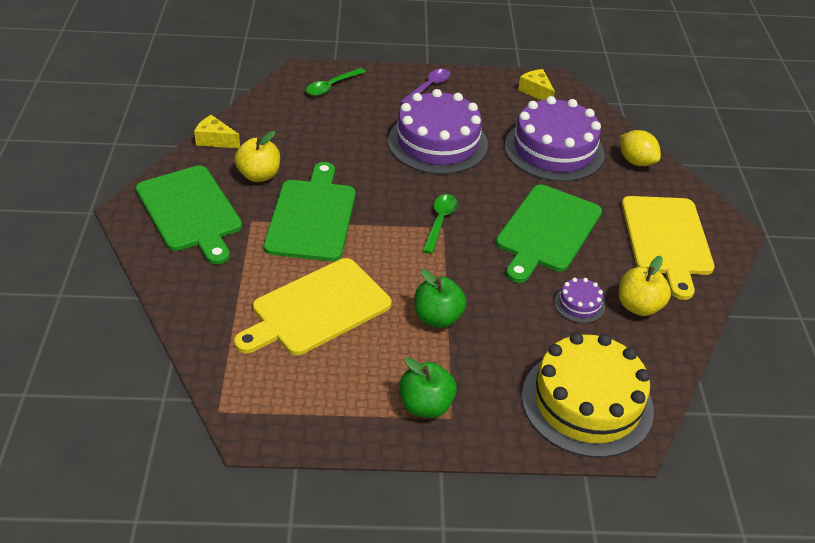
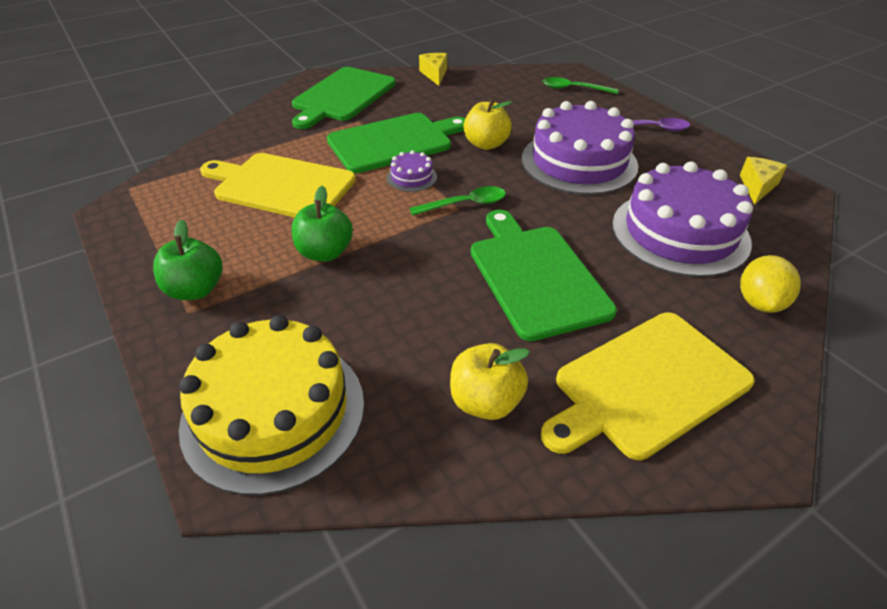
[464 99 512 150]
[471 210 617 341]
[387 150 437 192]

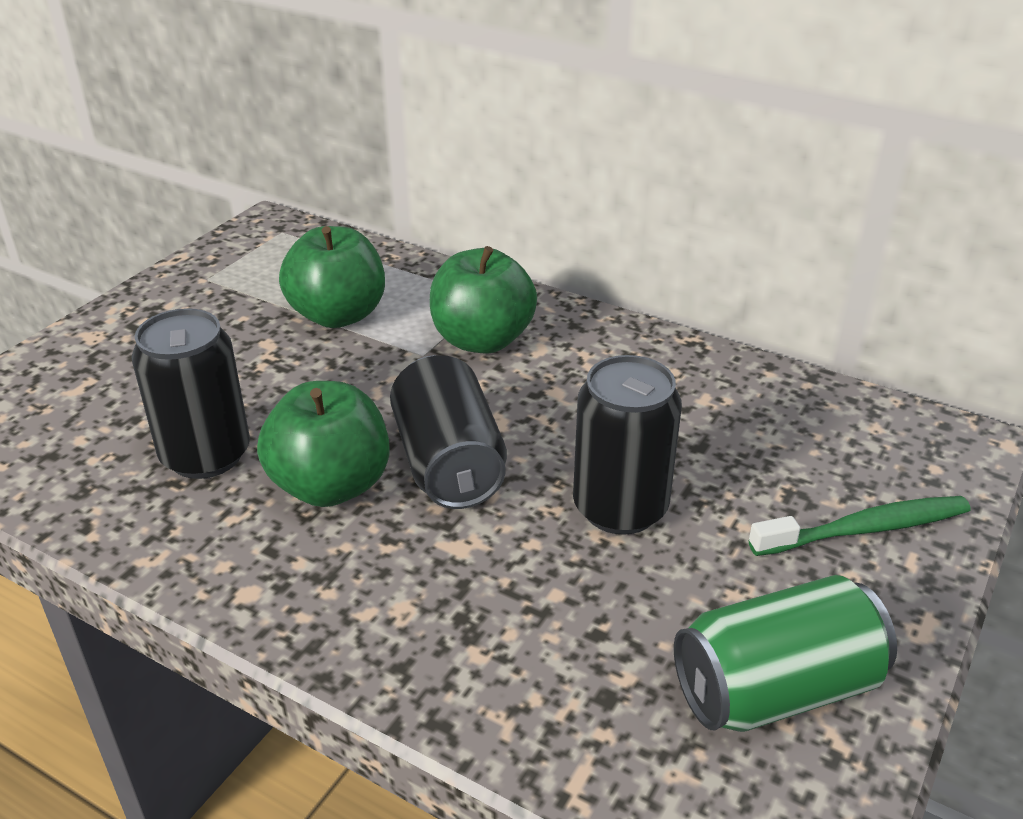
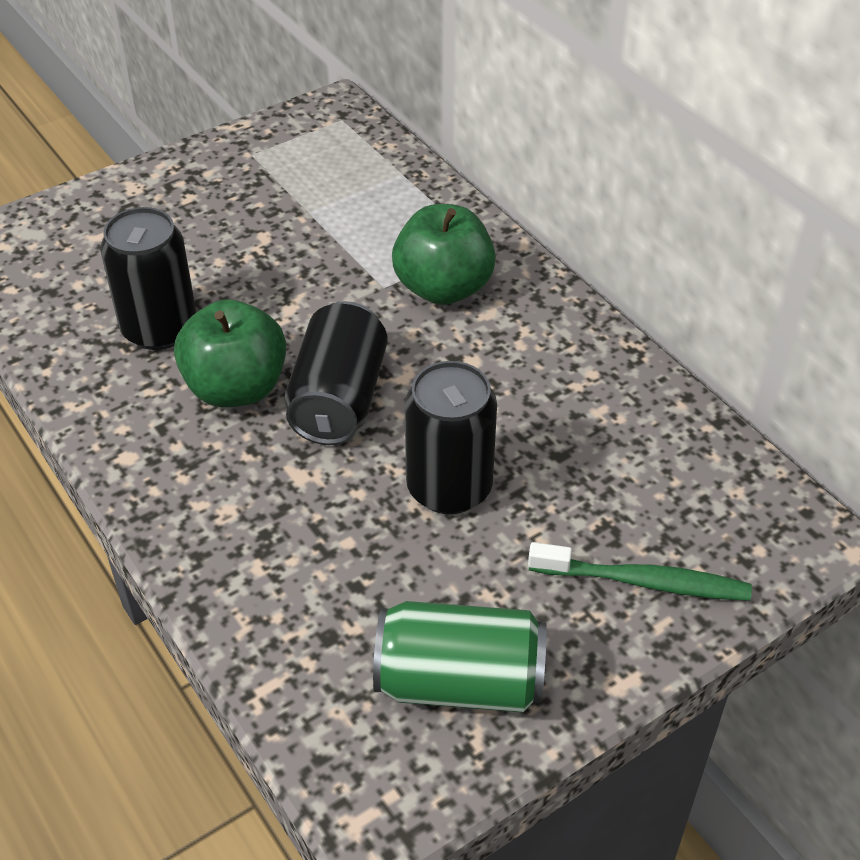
[279 226 385 328] (first image)

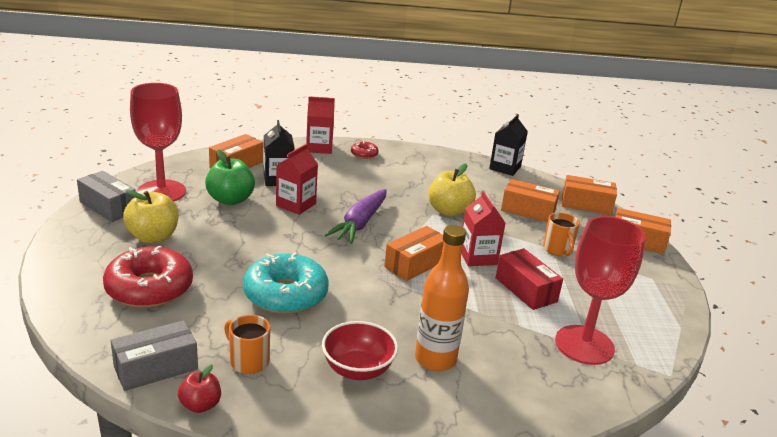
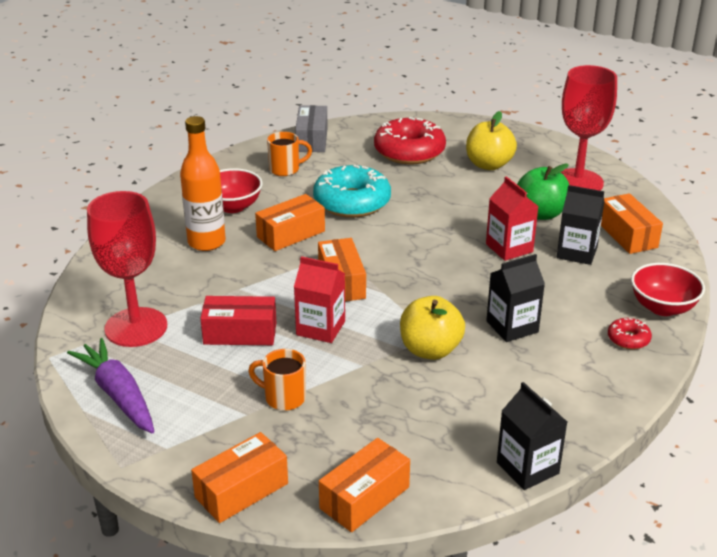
[631 263 705 316]
[77 171 136 222] (first image)
[255 194 325 251]
[67 338 154 433]
[178 364 221 413] (first image)
[486 254 545 342]

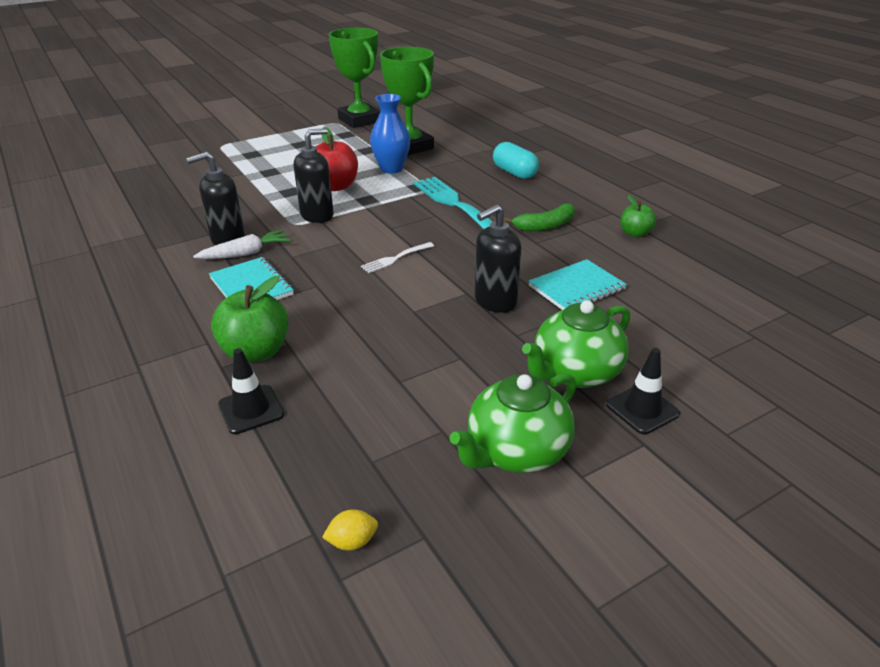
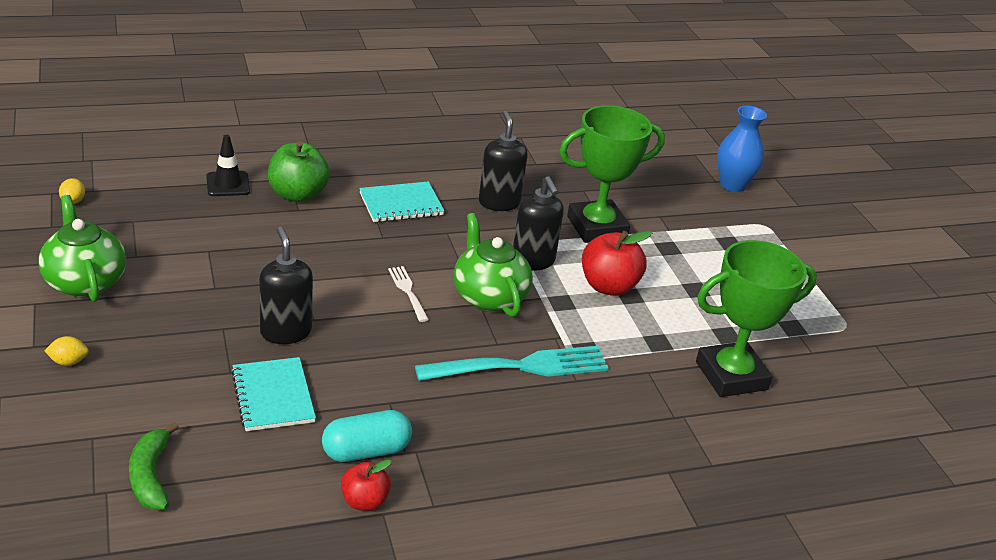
[559 105 665 243]
[717 106 767 192]
[322 410 412 462]
[341 460 392 511]
[129 422 179 510]
[193 230 291 259] (first image)
[454 213 533 317]
[44 336 89 366]

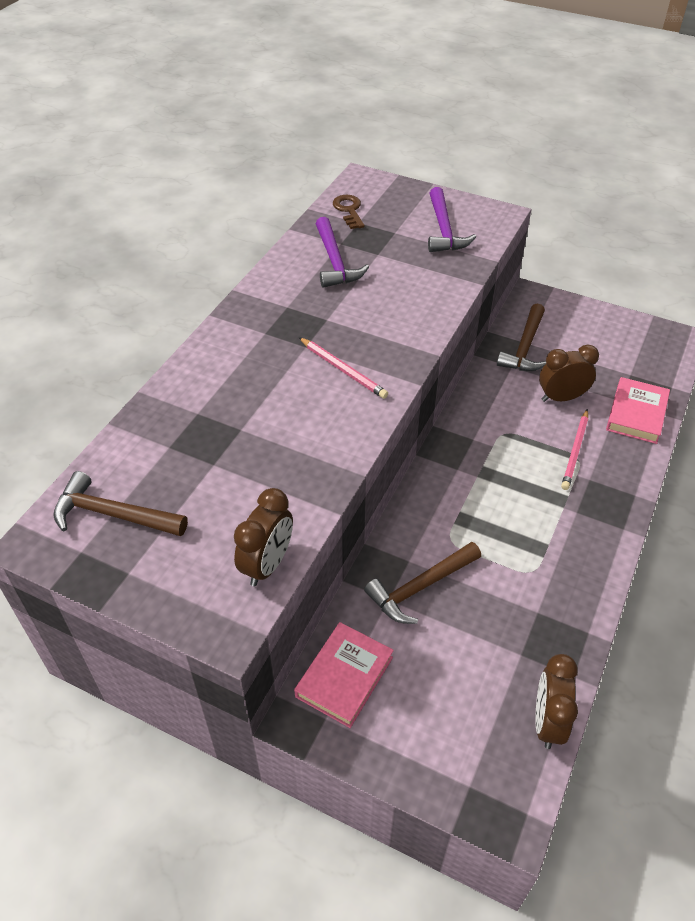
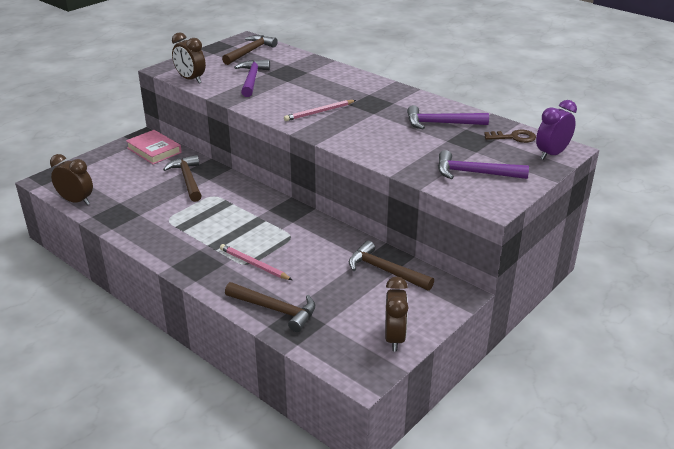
[385 277 408 351]
[225 282 315 332]
[234 60 270 97]
[536 100 577 160]

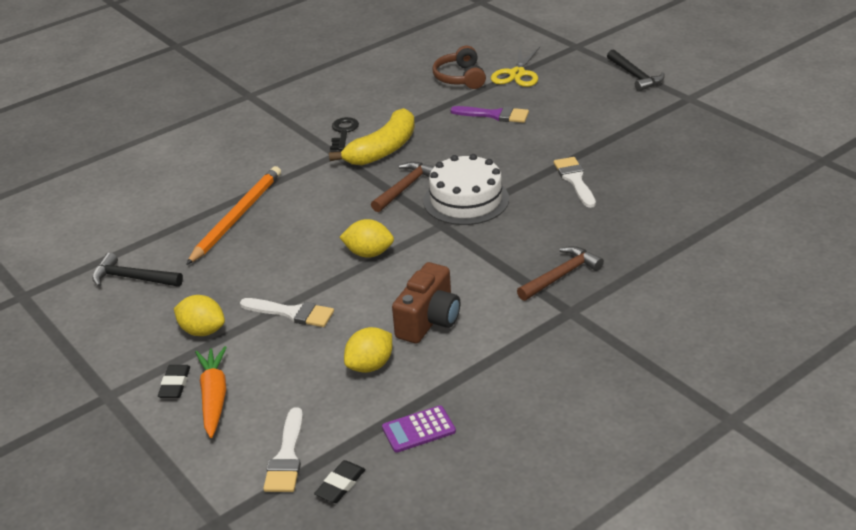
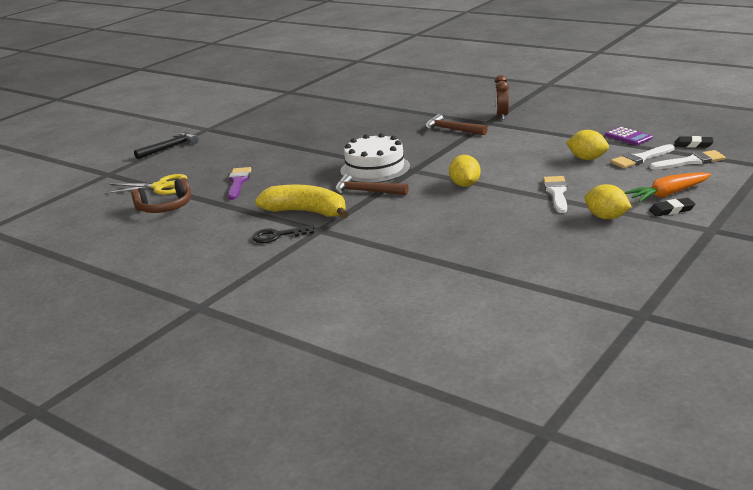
[611 144 675 168]
[186 166 281 265] (first image)
[92 253 183 287] (first image)
[392 262 460 343] (first image)
[584 184 632 219]
[495 75 509 120]

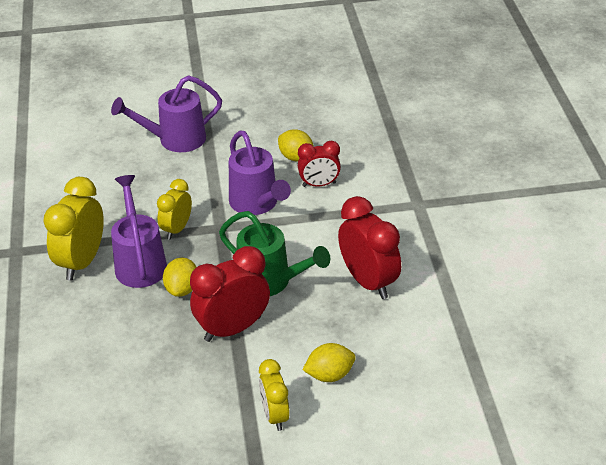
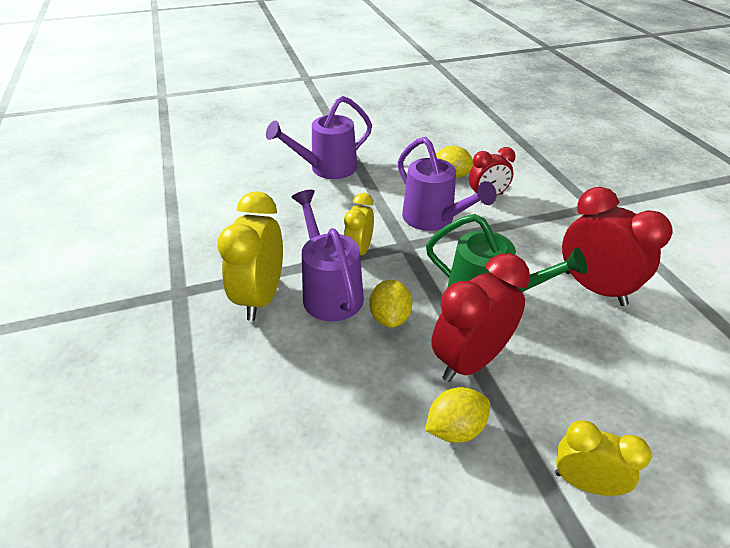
[425 387 490 443]
[555 420 651 496]

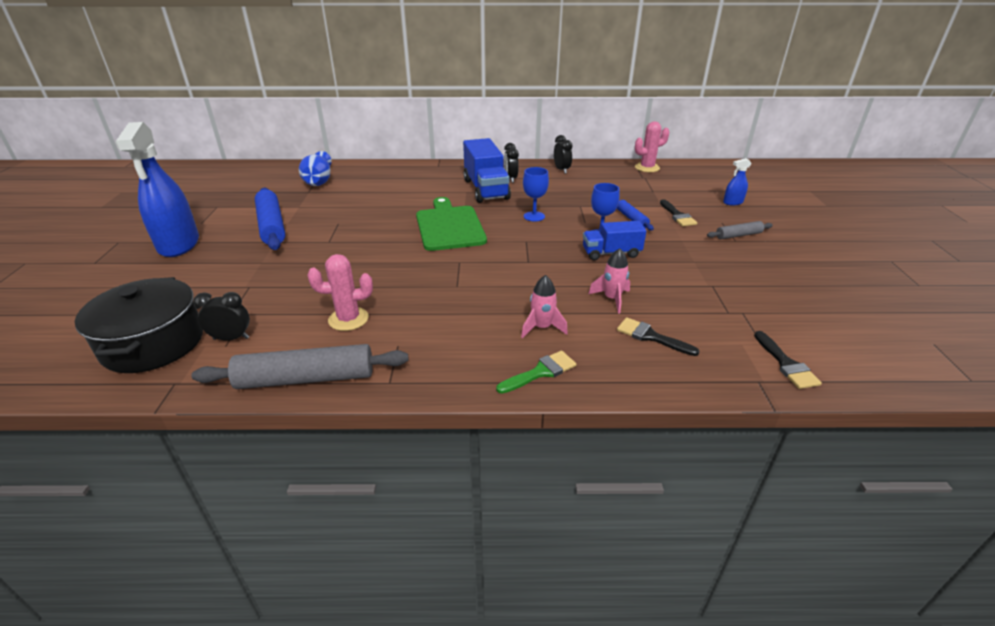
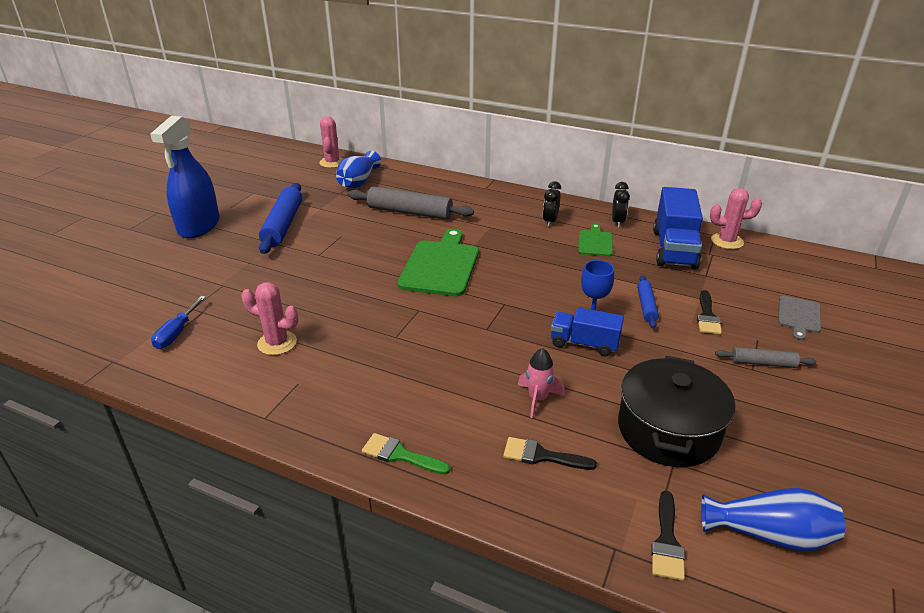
[653 187 703 269]
[778 296 821 340]
[523 167 549 222] (first image)
[521 275 568 338] (first image)
[618 356 736 467]
[151 296 206 349]
[503 437 597 470]
[348 187 474 220]
[362 433 450 475]
[319 116 343 168]
[578 224 613 256]
[701 488 845 552]

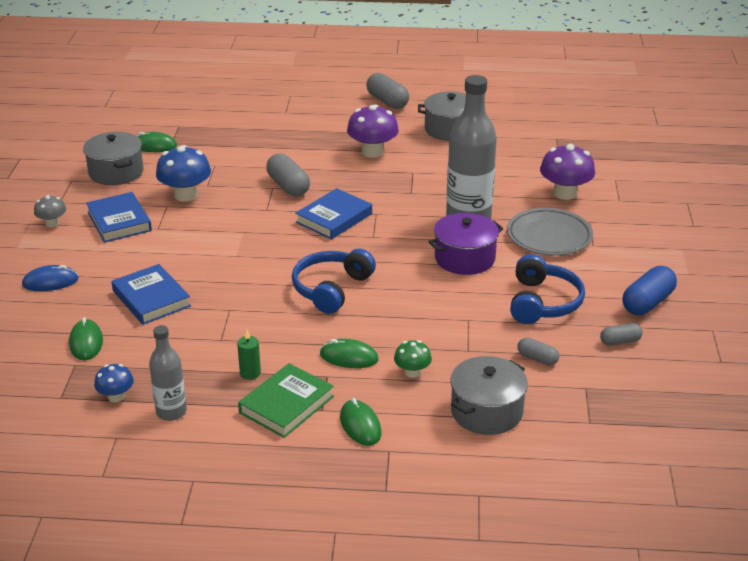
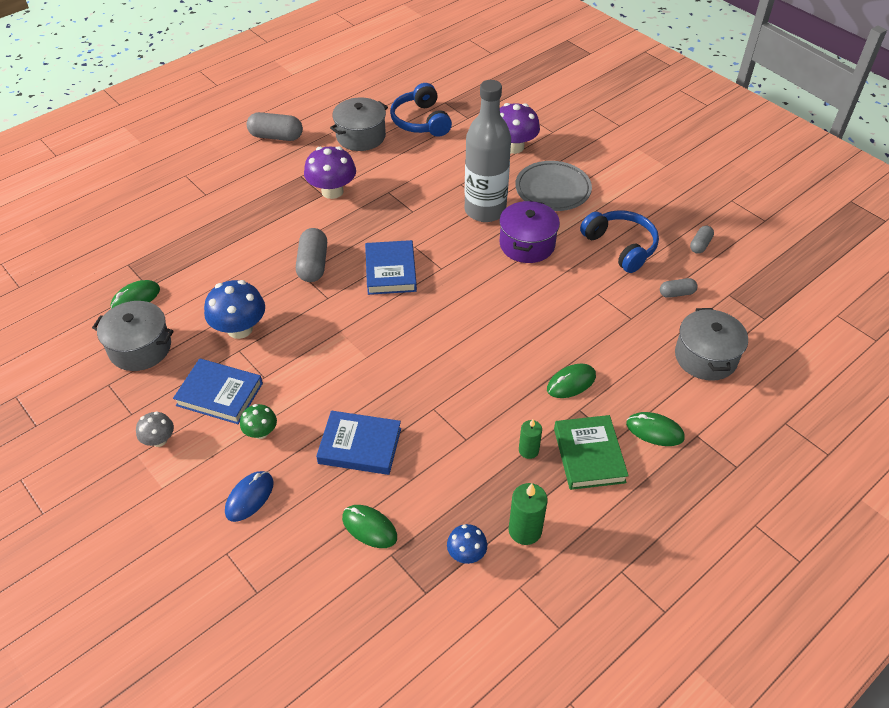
[296 228 327 282]
[390 83 452 137]
[622 266 677 315] (first image)
[509 483 548 545]
[240 404 277 439]

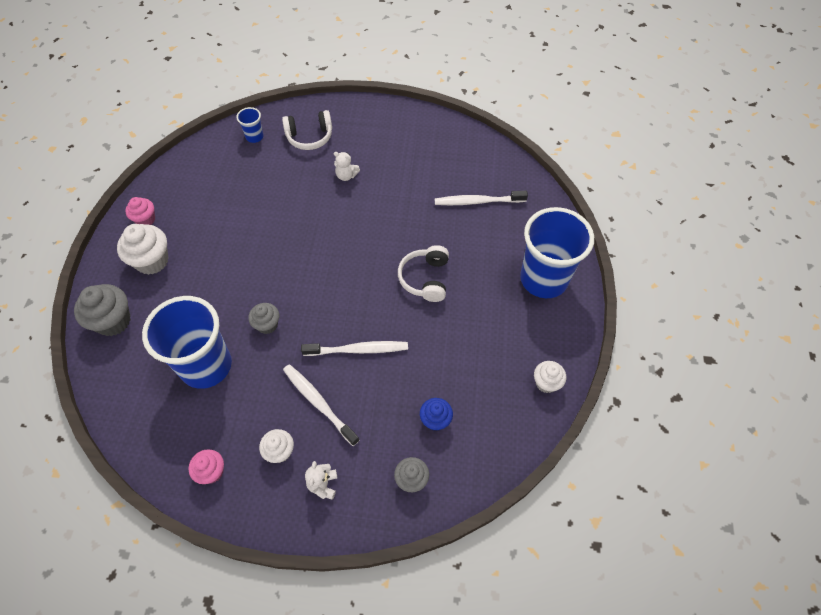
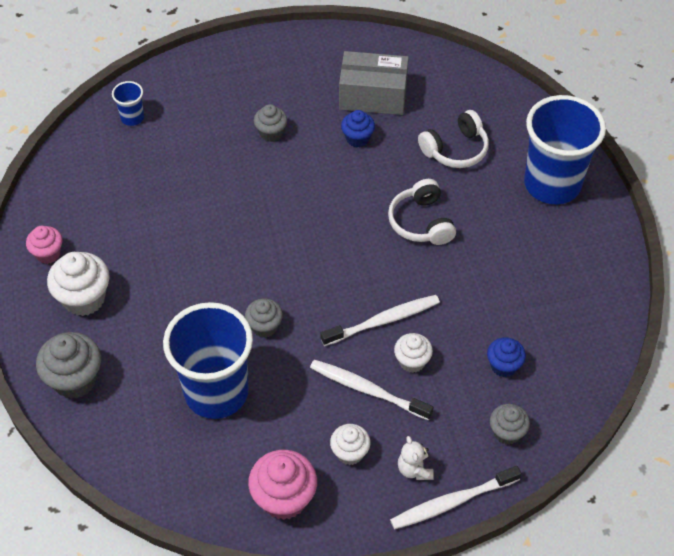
[418 110 489 168]
[254 104 287 142]
[390 466 522 529]
[394 333 433 373]
[248 450 317 520]
[339 51 409 115]
[341 110 375 147]

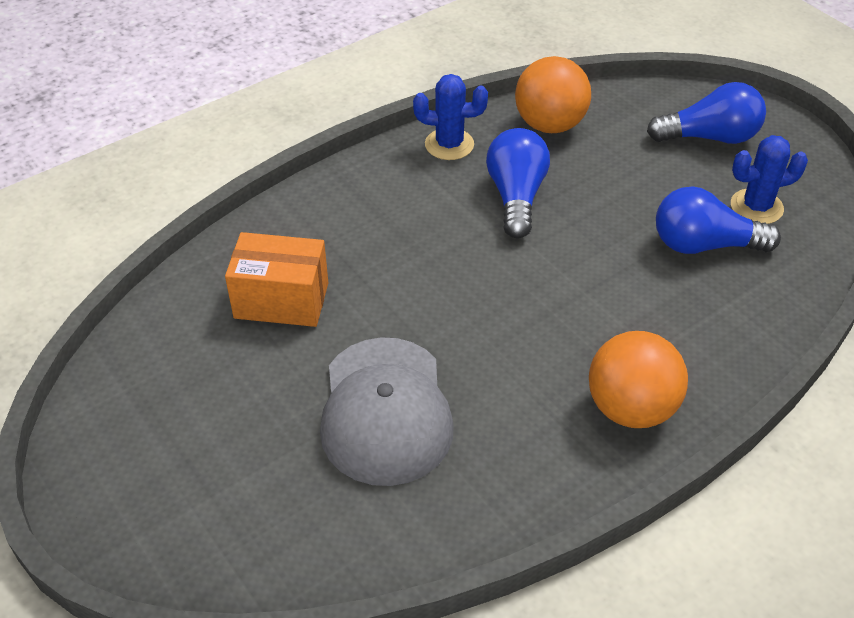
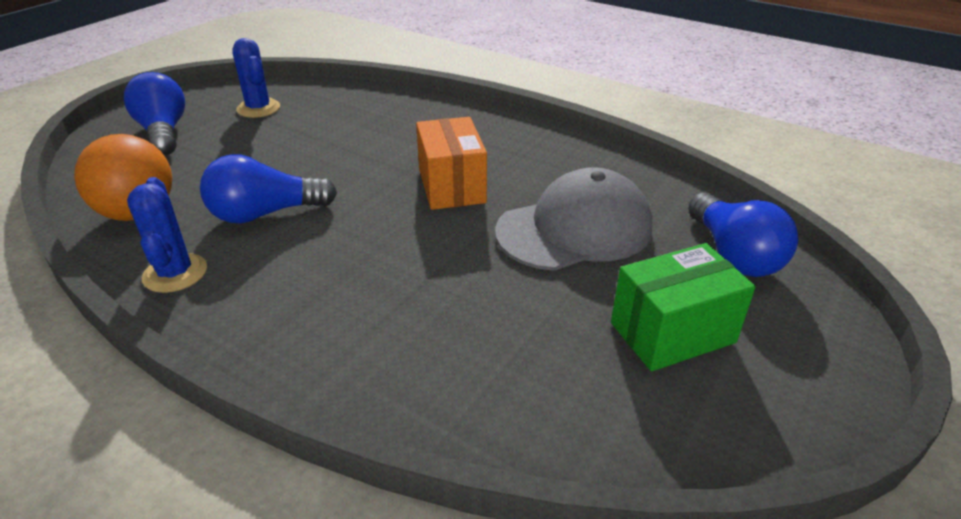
[688 193 798 277]
[416 117 487 210]
[589 331 688 428] (first image)
[611 243 756 371]

